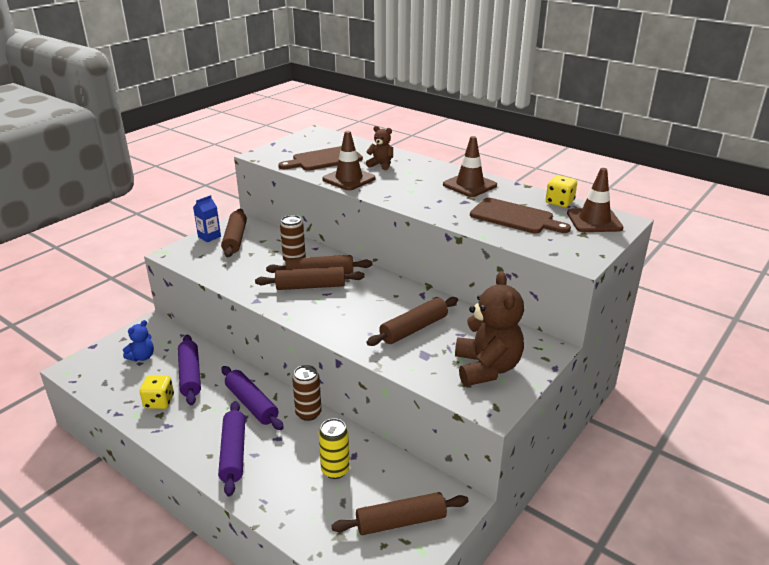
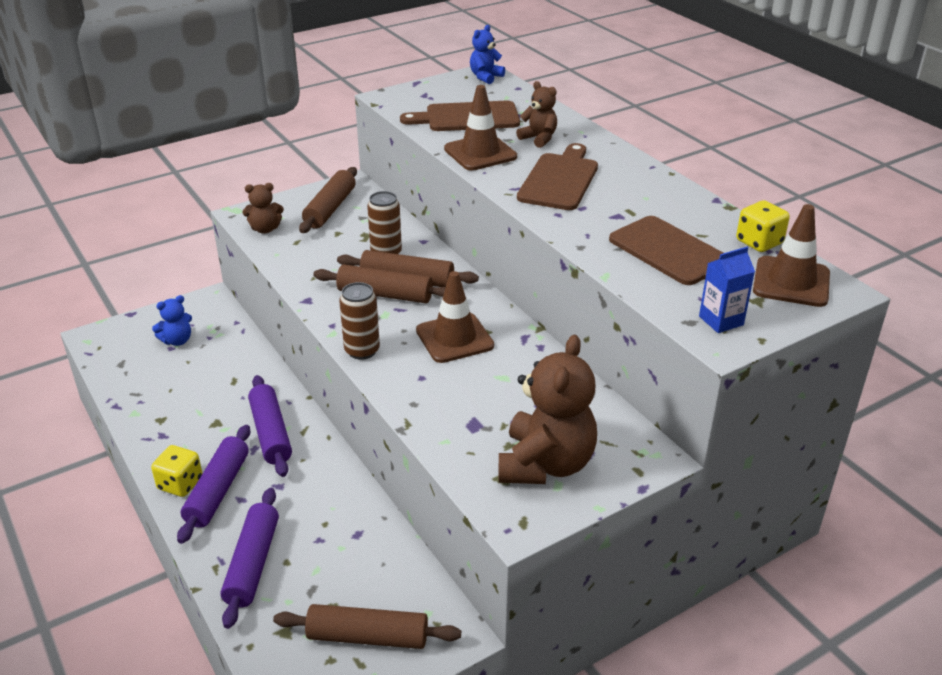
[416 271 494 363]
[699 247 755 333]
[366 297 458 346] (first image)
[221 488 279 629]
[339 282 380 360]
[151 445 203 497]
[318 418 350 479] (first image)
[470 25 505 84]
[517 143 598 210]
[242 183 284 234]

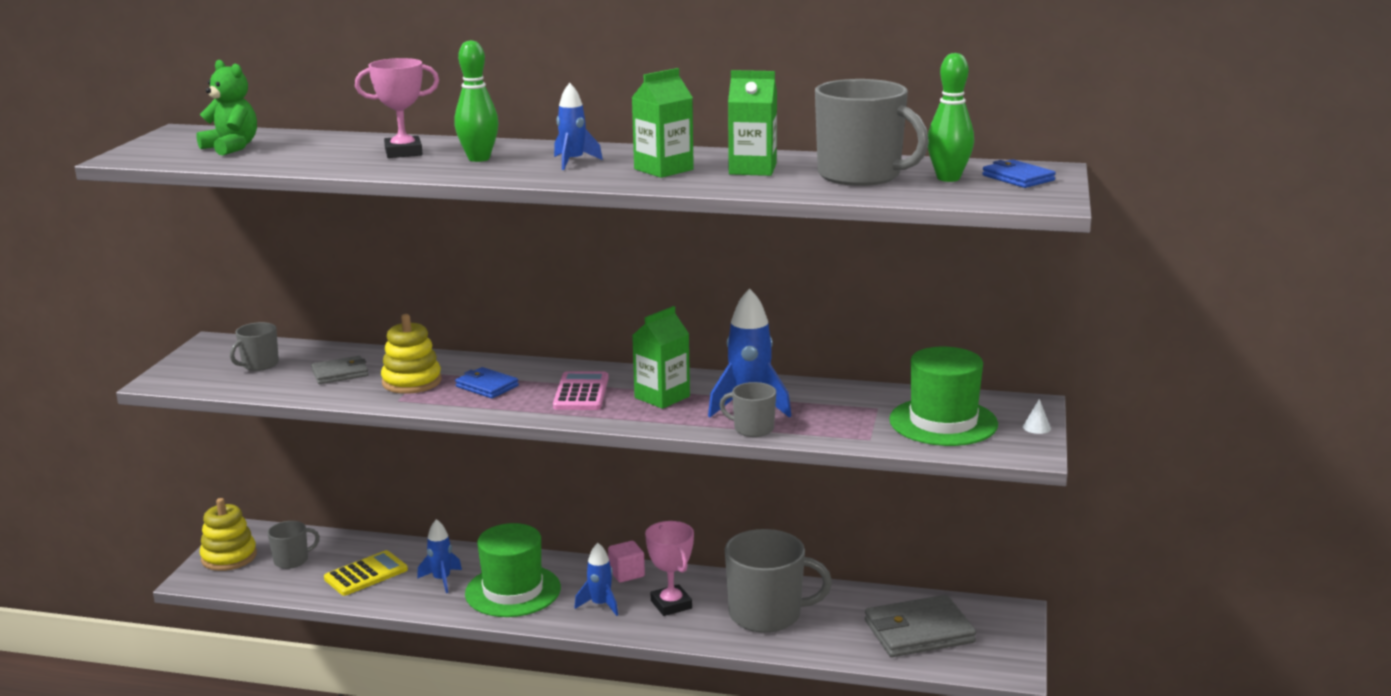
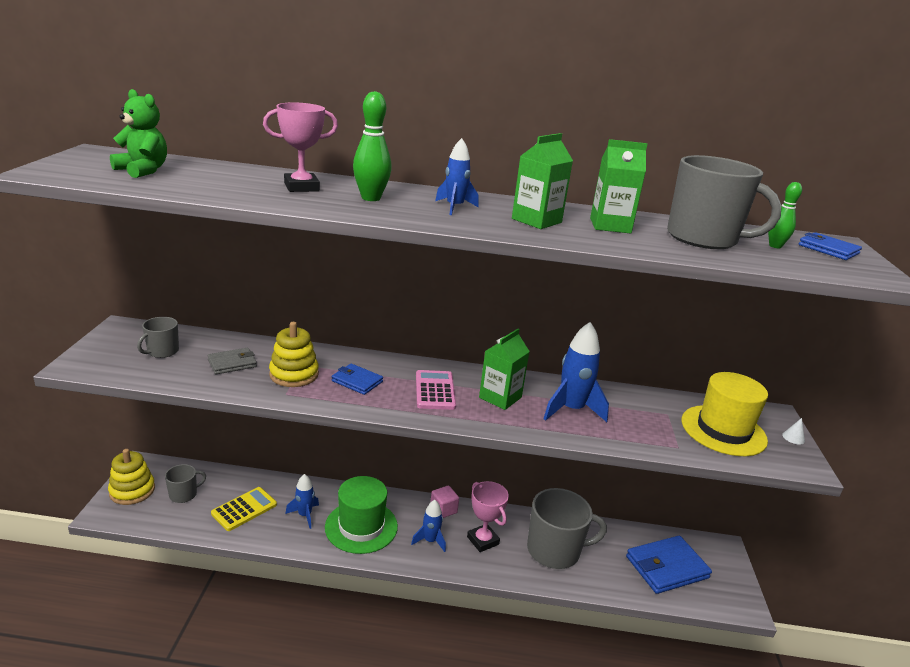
[768 182 802 248]
[681 372 768 456]
[719 382 776 437] (first image)
[626 536 712 594]

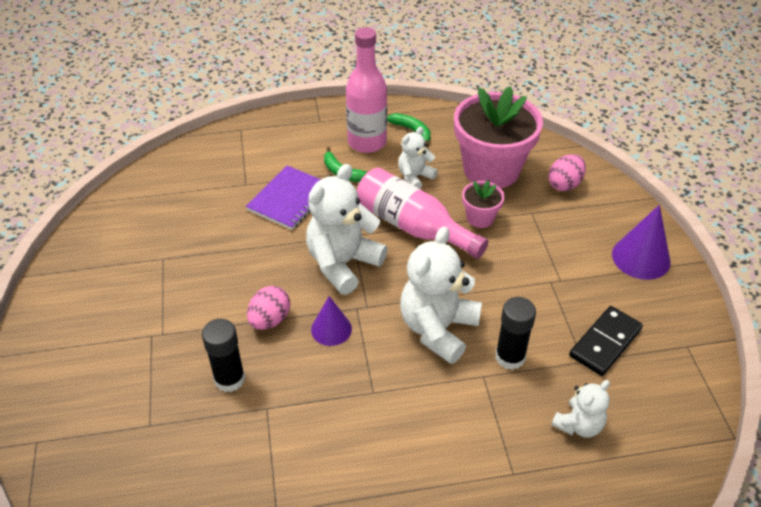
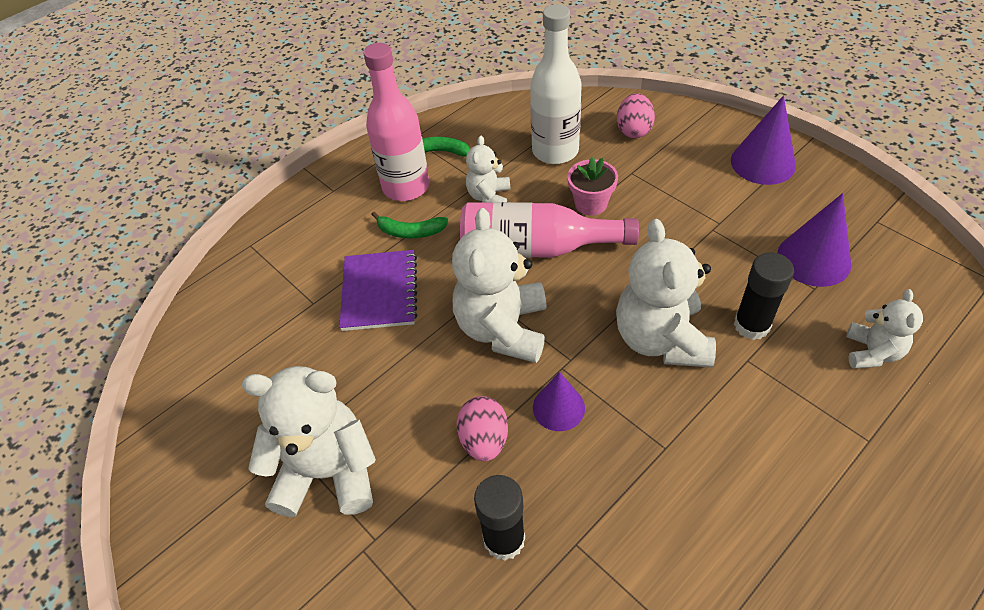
[530 4 582 164]
[777 193 851 287]
[242 366 376 517]

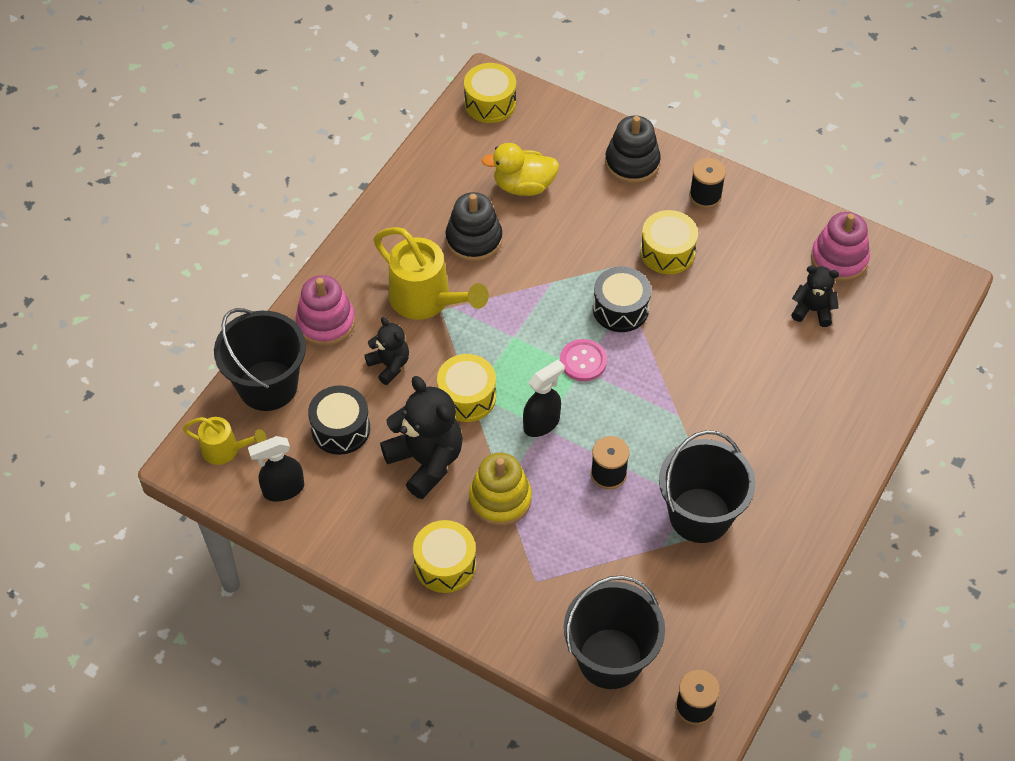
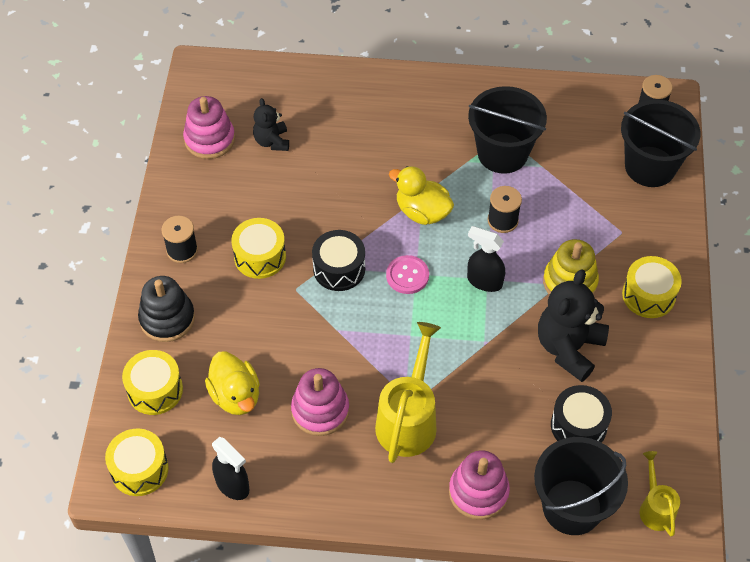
[291 368 349 436]
[364 317 409 385] (first image)
[122 350 183 415]
[212 437 249 500]
[389 166 454 225]

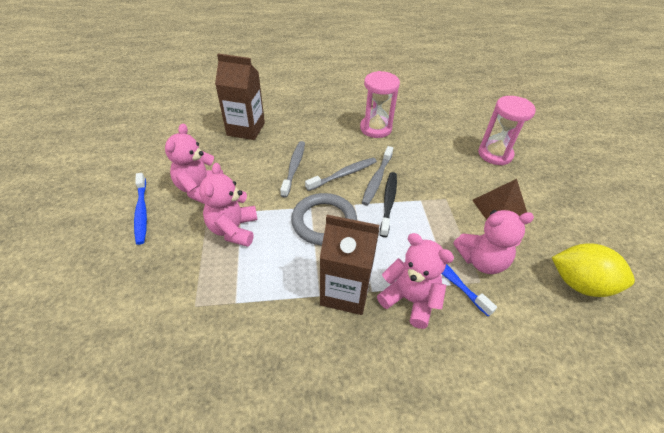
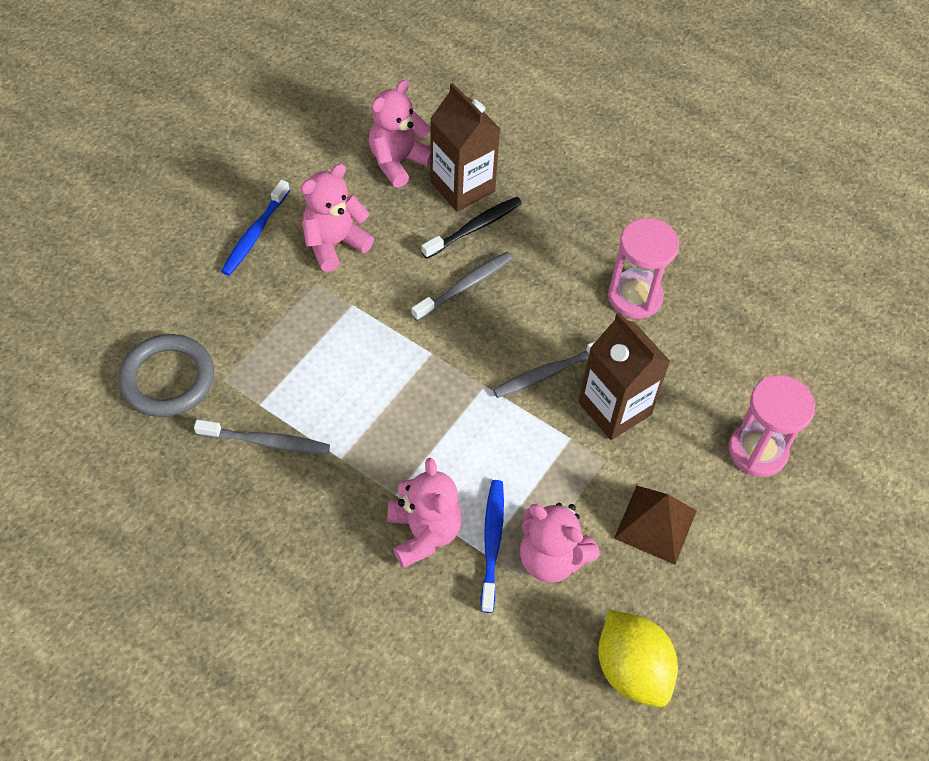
[194 419 330 455]
[369 80 431 188]
[422 197 522 259]
[118 334 214 417]
[579 312 671 440]

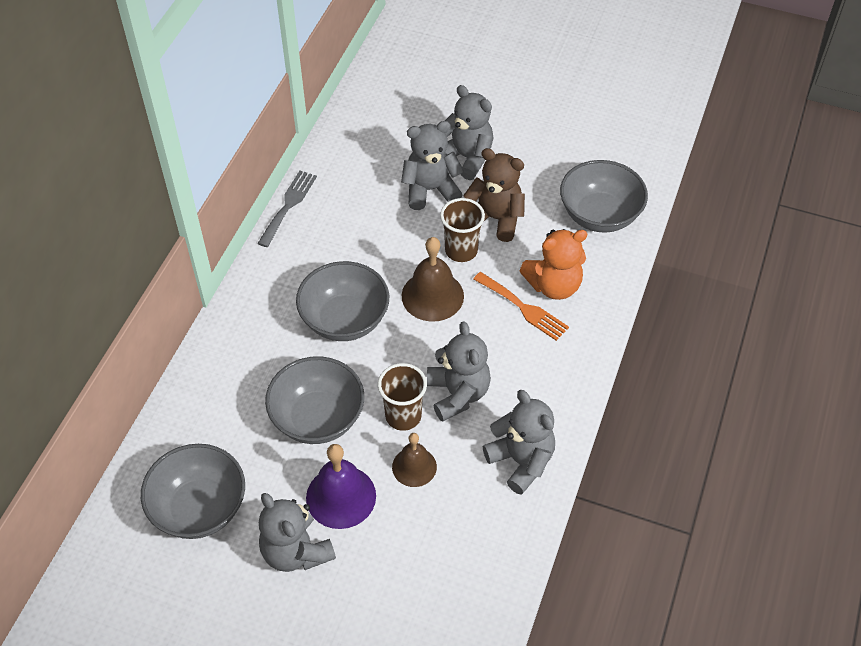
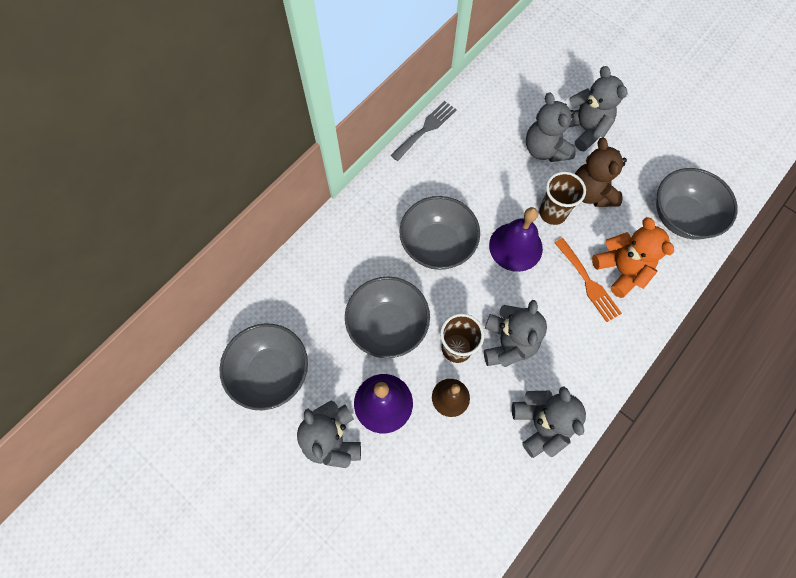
[526 93 576 162]
[575 138 627 207]
[592 217 674 298]
[489 207 543 272]

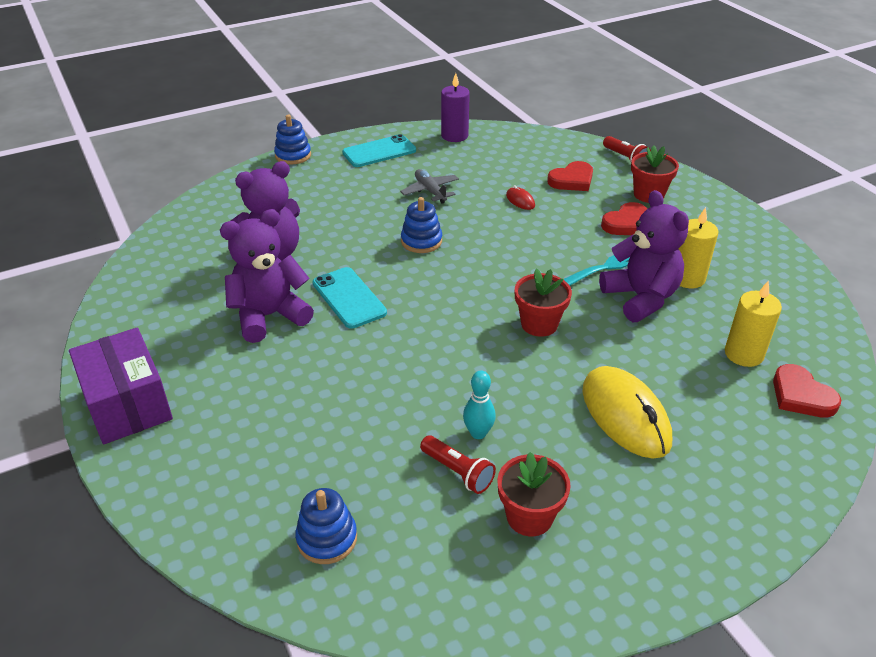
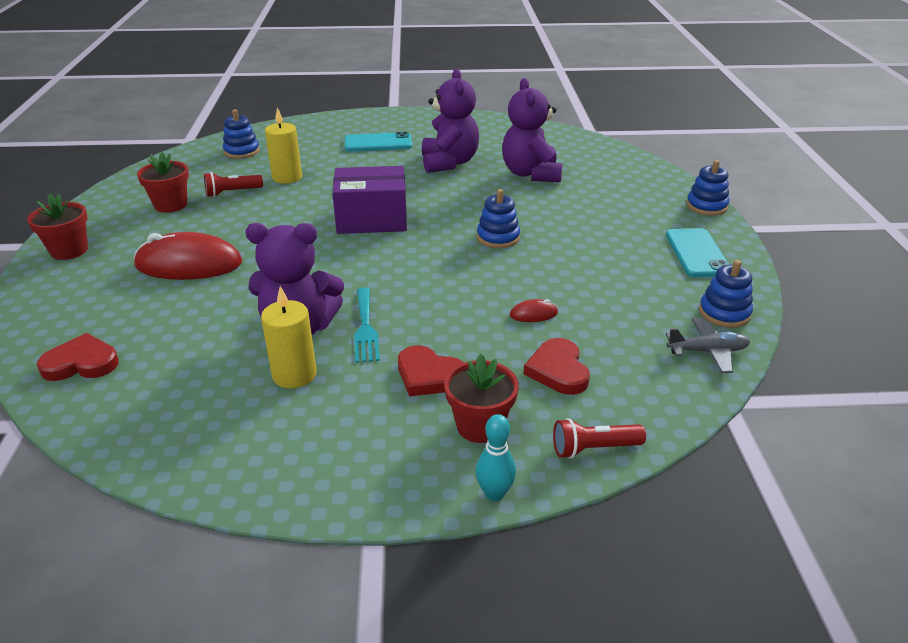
[699 260 753 328]
[666 318 750 373]
[398 345 464 396]
[345 132 412 152]
[27 193 88 260]
[265 107 302 184]
[332 166 407 234]
[134 232 242 280]
[475 414 516 501]

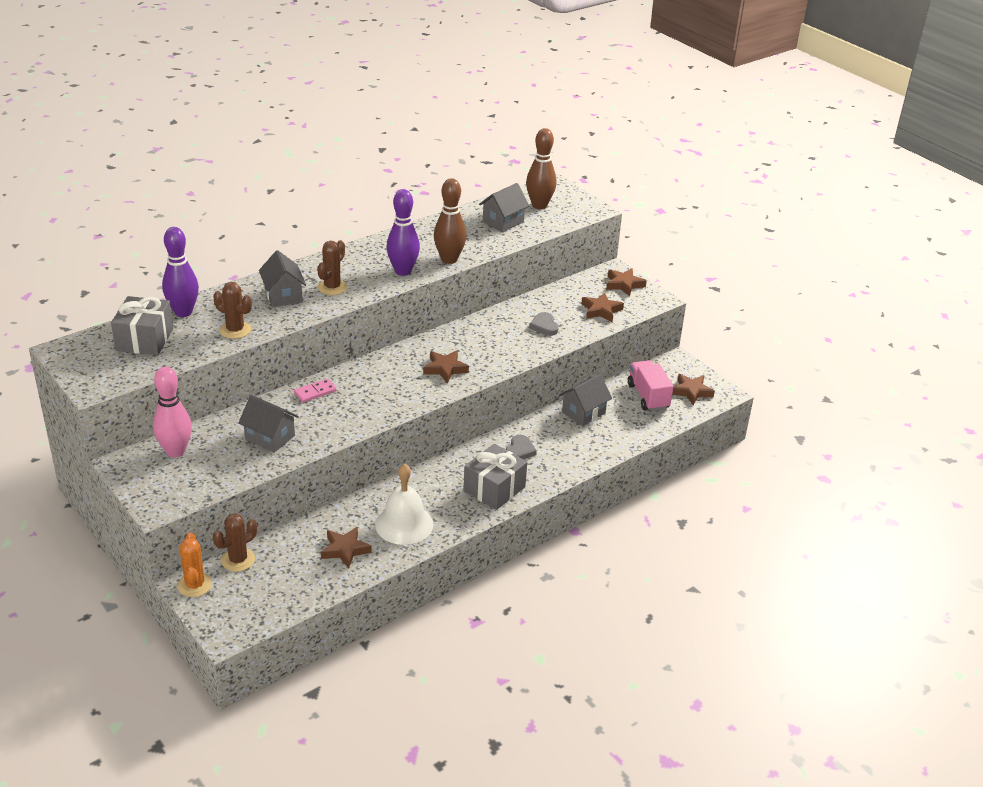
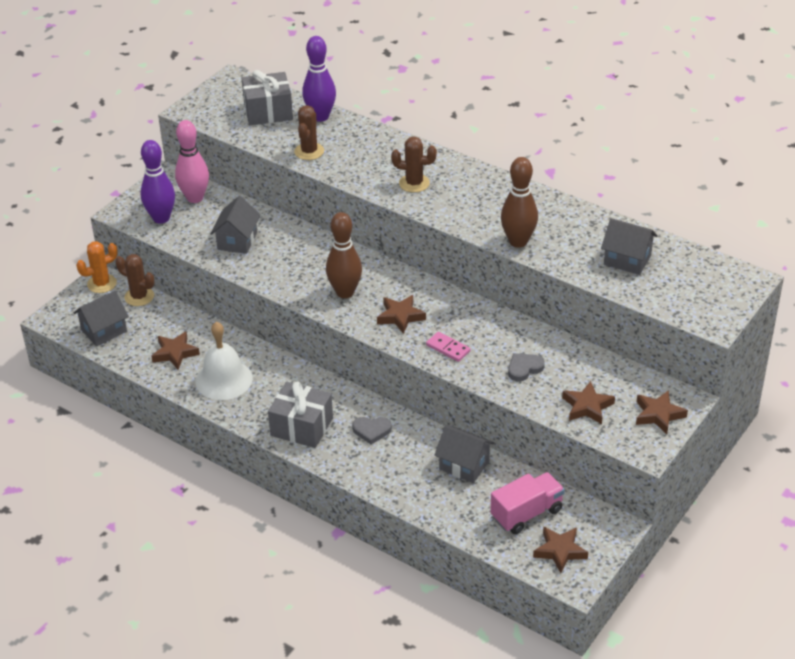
[326 212 362 298]
[140 140 175 224]
[74 291 129 346]
[426 332 470 362]

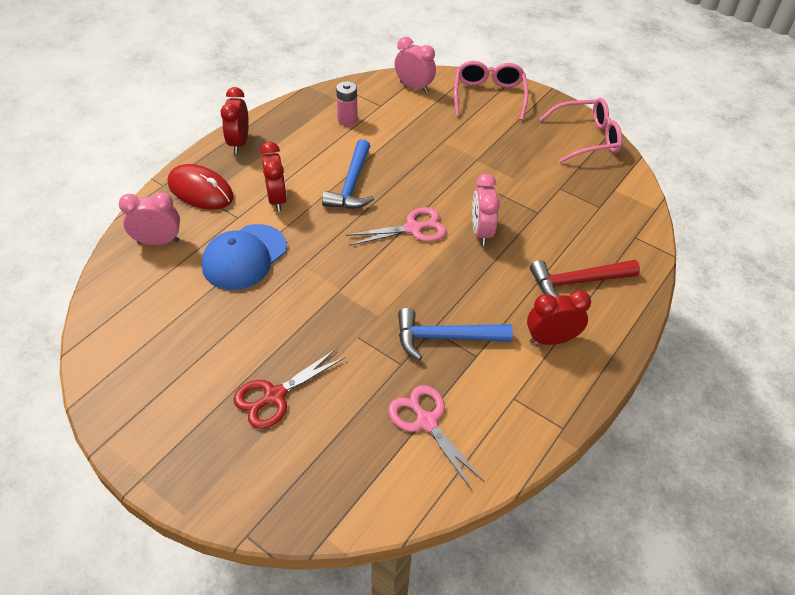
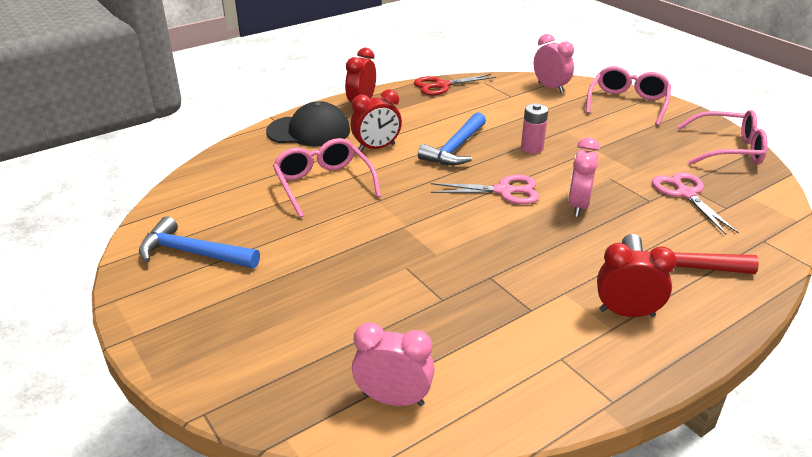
[521 104 548 154]
[351 89 402 152]
[266 101 350 147]
[352 322 435 406]
[273 138 381 218]
[139 216 260 268]
[414 74 496 95]
[652 172 739 235]

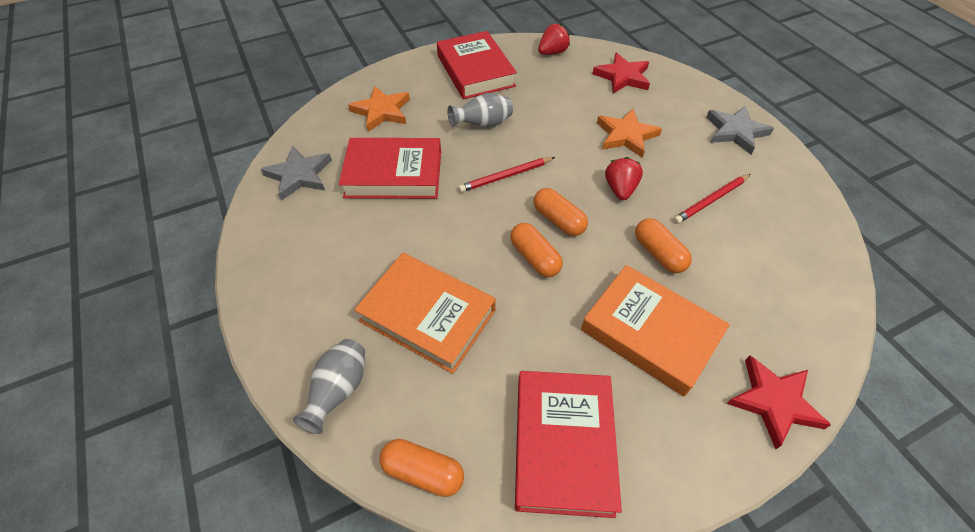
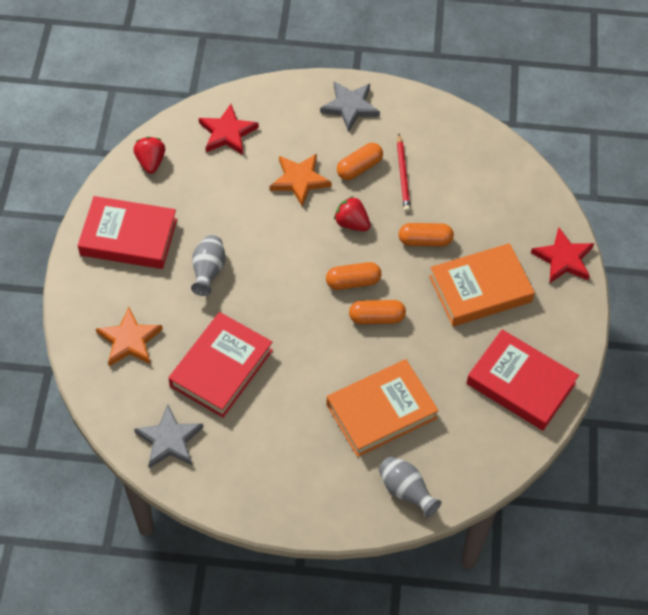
[458 157 555 192] (first image)
[337 143 383 180]

